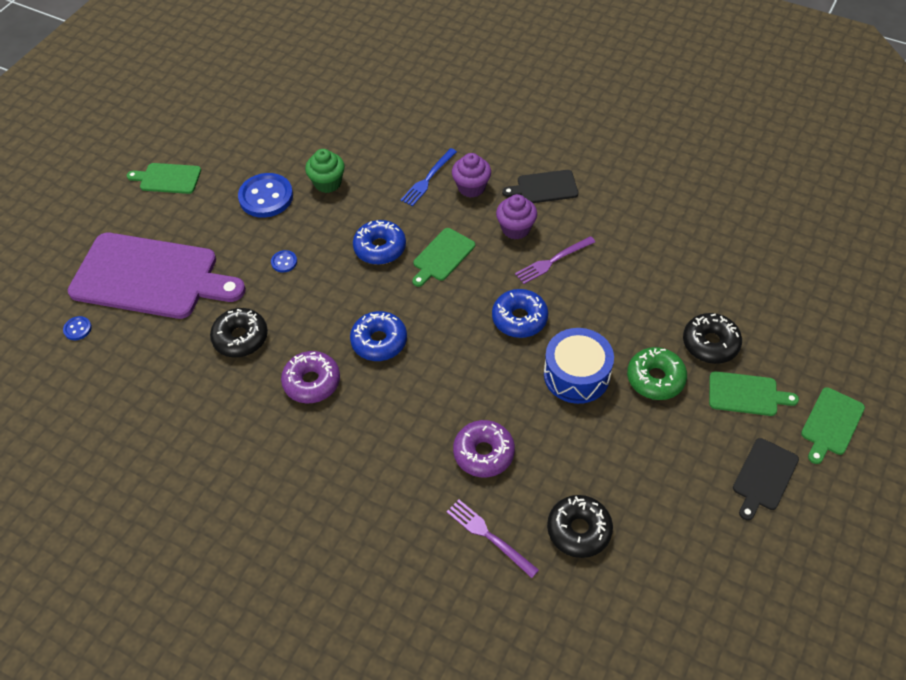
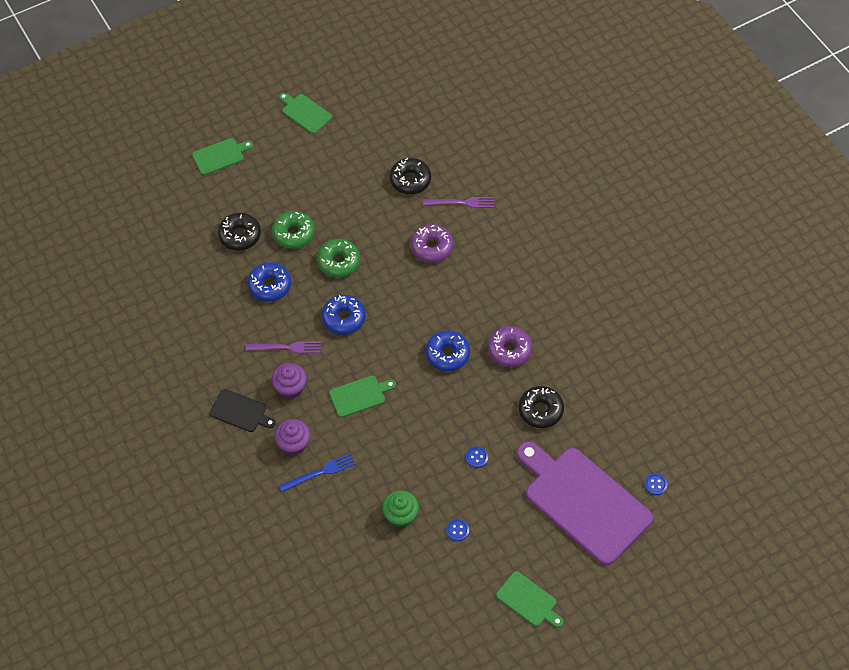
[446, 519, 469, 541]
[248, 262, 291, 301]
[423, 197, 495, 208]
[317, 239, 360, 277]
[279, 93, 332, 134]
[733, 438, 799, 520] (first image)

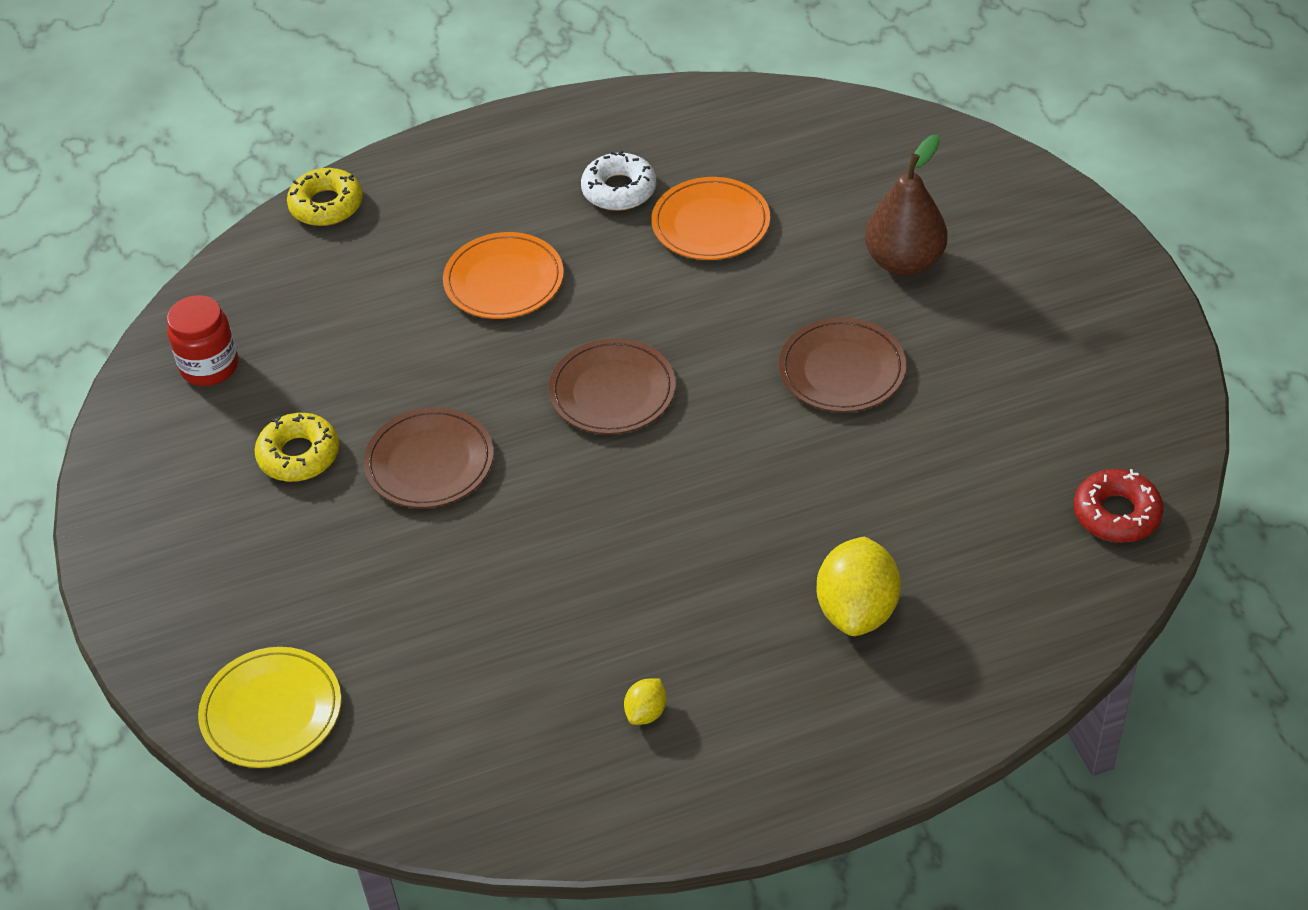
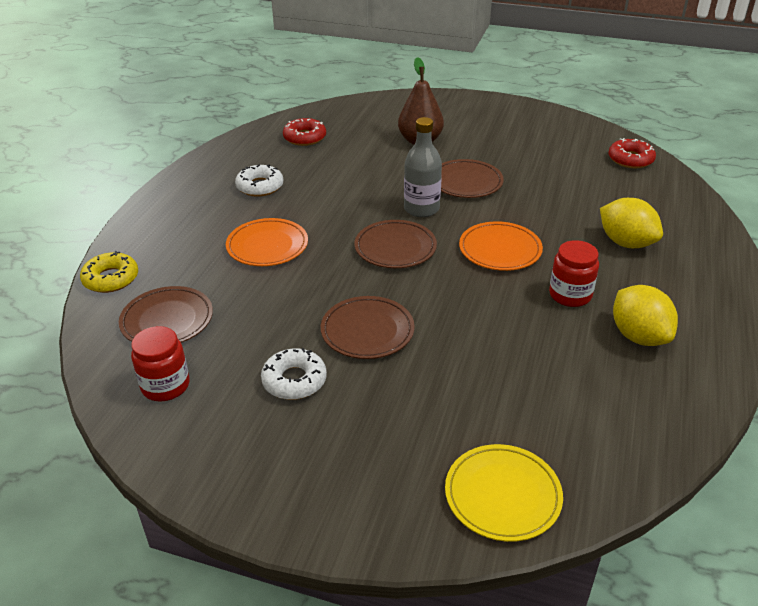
[261, 348, 327, 400]
[613, 285, 678, 346]
[459, 221, 543, 271]
[119, 286, 213, 343]
[283, 118, 326, 146]
[404, 117, 442, 217]
[549, 240, 599, 307]

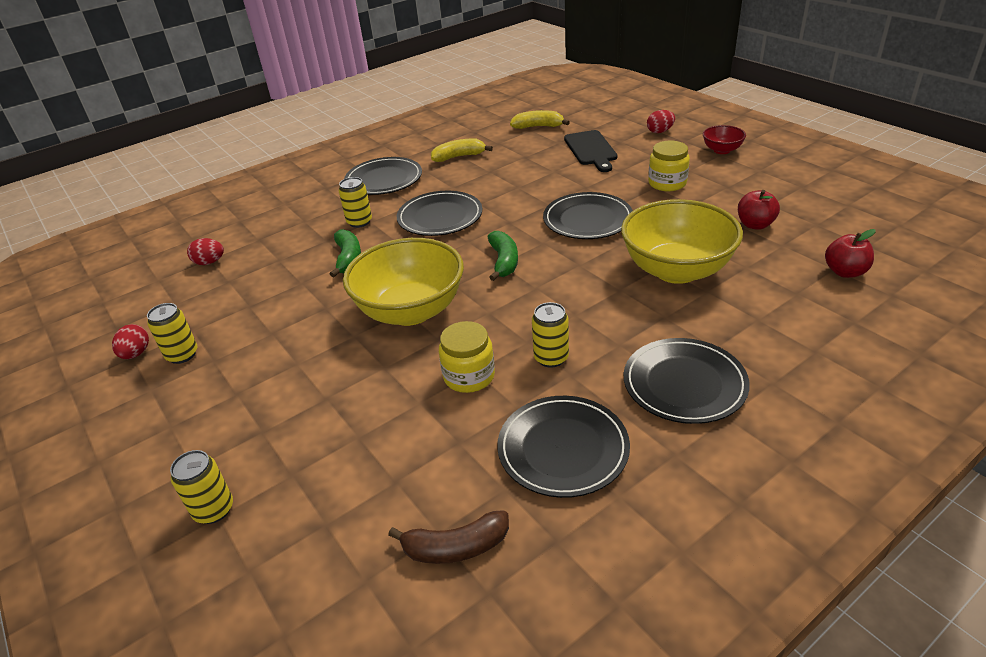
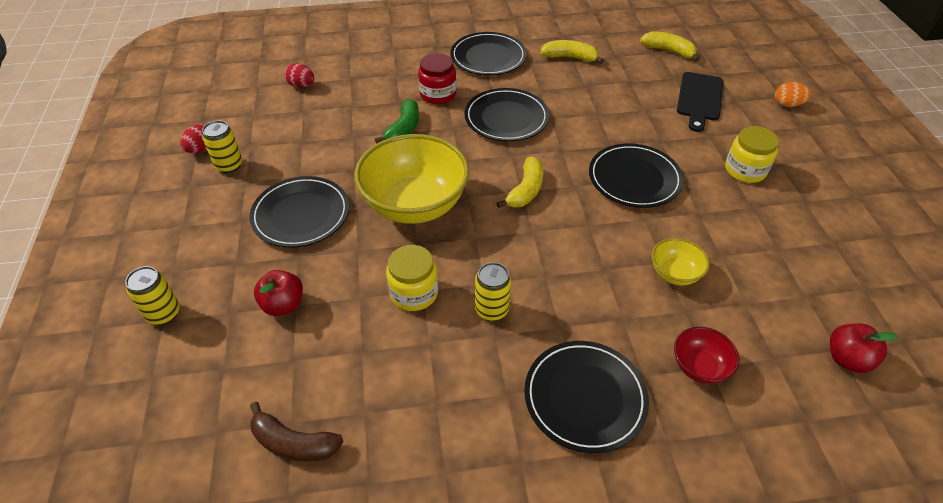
[418, 53, 456, 104]
[497, 157, 543, 208]
[249, 176, 349, 248]
[652, 238, 710, 285]
[775, 82, 811, 107]
[674, 327, 739, 384]
[254, 270, 303, 316]

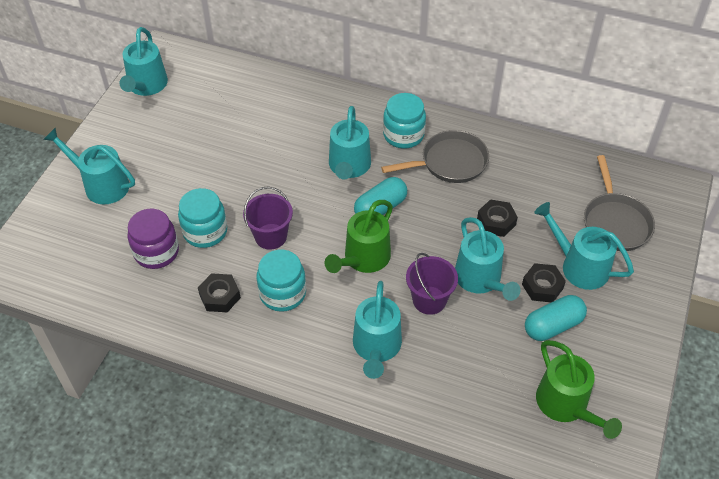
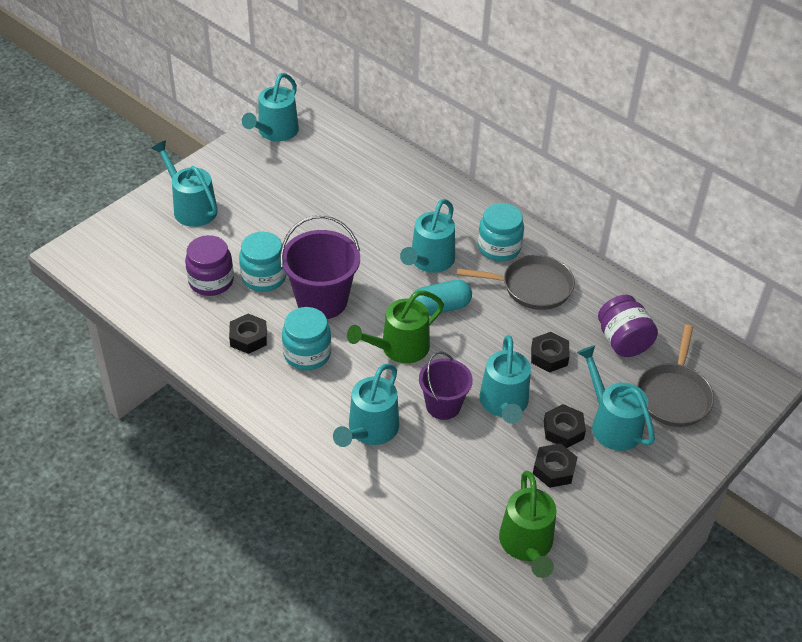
[280, 215, 360, 319]
[533, 443, 578, 488]
[598, 295, 658, 357]

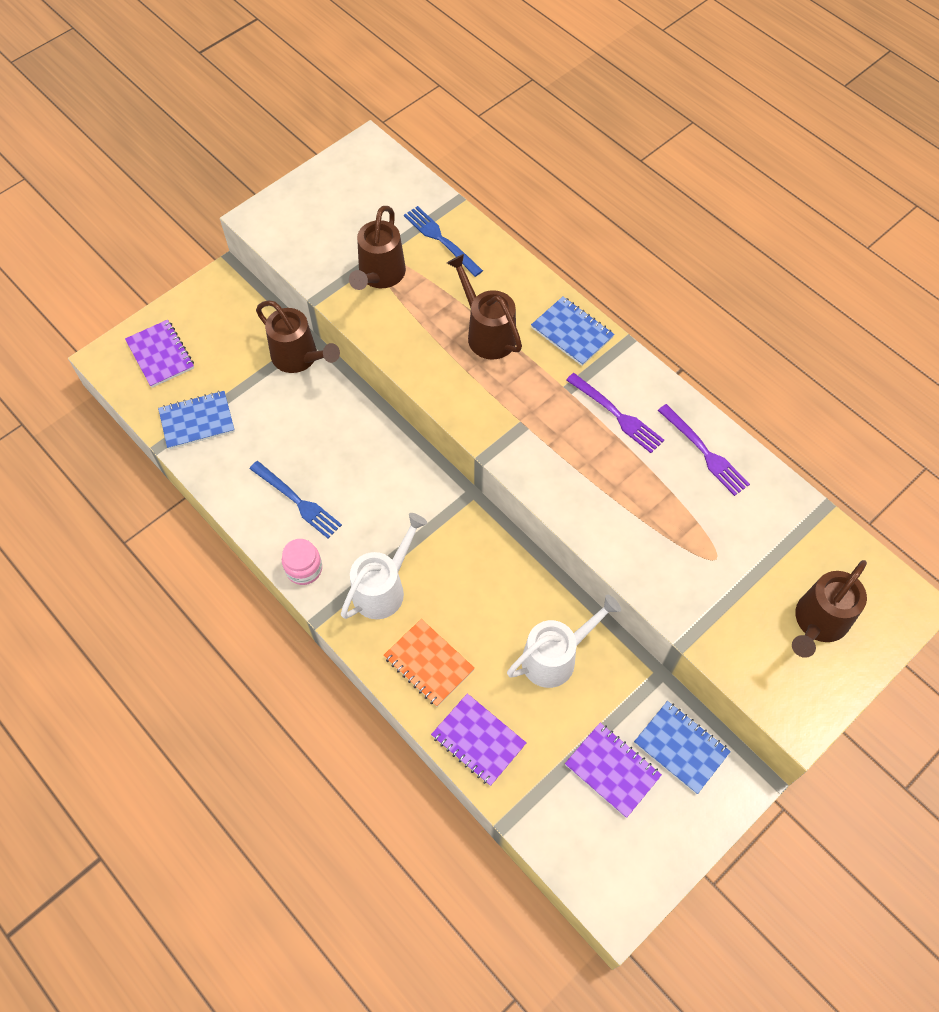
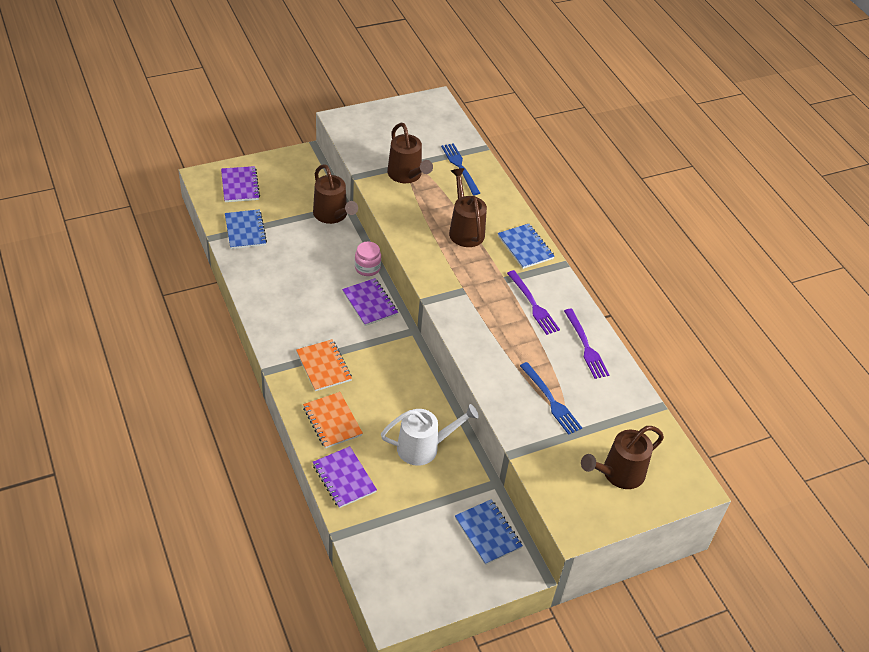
[225, 209, 267, 249]
[520, 362, 582, 435]
[355, 241, 381, 276]
[296, 339, 352, 391]
[387, 123, 433, 183]
[342, 278, 398, 326]

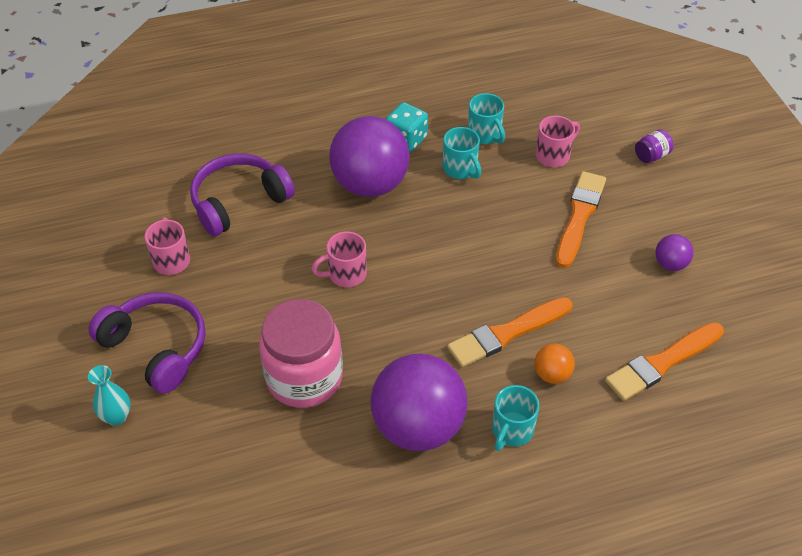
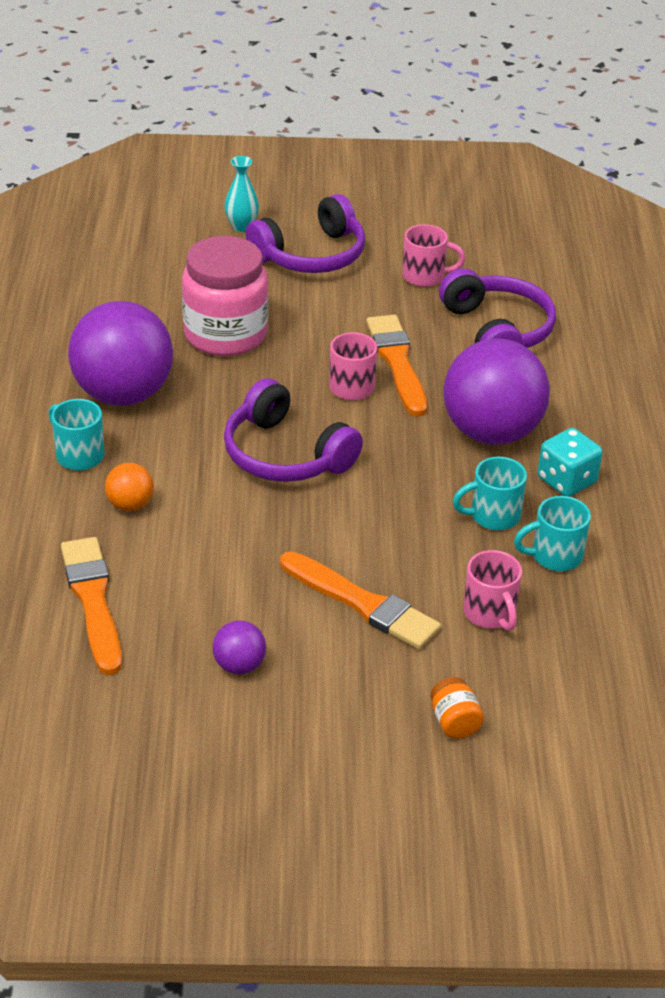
[366, 315, 427, 417]
[430, 677, 484, 739]
[224, 378, 363, 482]

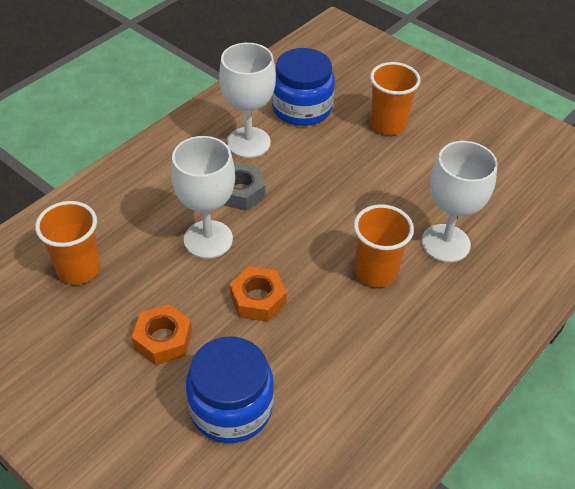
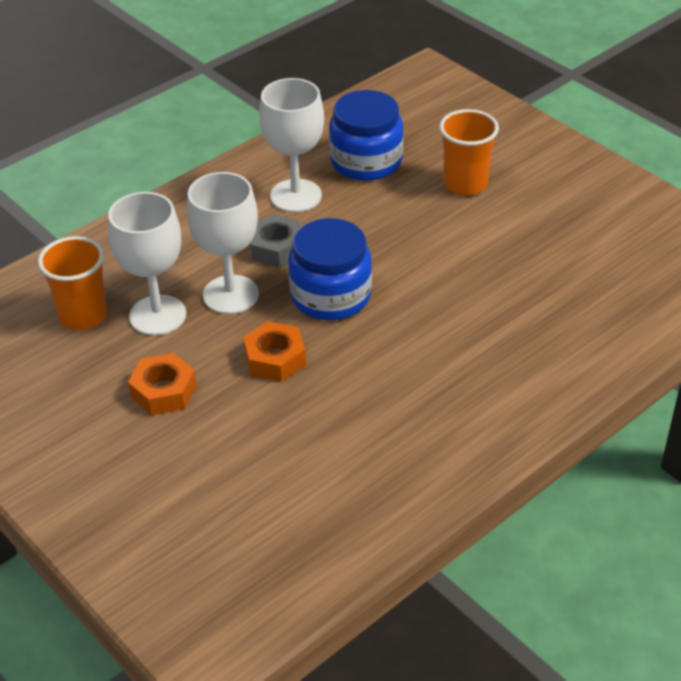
[288, 218, 372, 320]
[354, 204, 414, 287] (first image)
[108, 192, 186, 336]

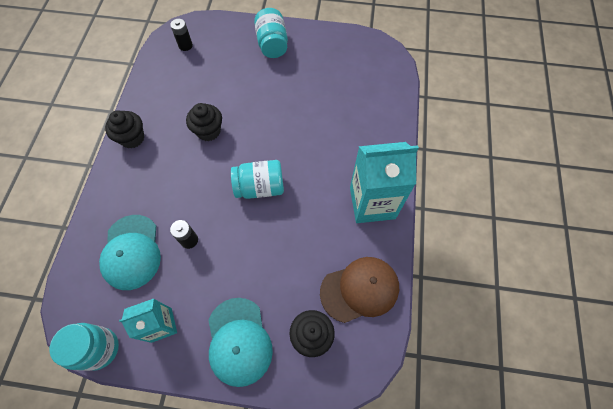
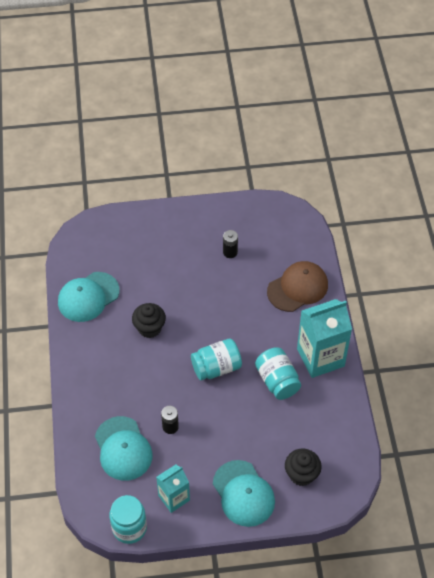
[105, 110, 144, 149] (first image)
[223, 230, 238, 258]
[255, 347, 301, 400]
[267, 261, 328, 312]
[58, 272, 120, 322]

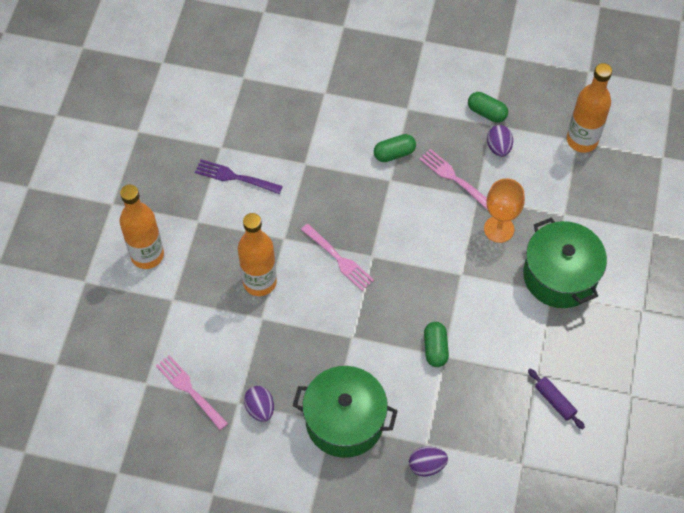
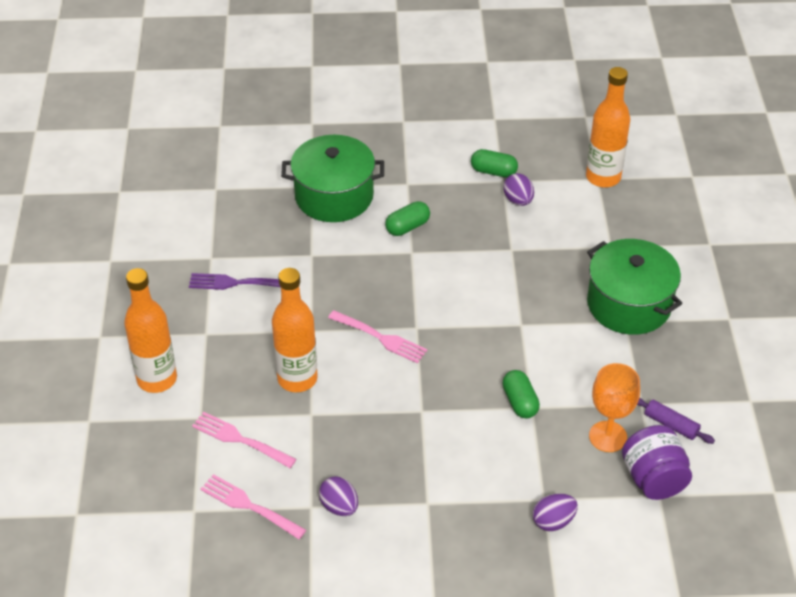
[281, 135, 384, 222]
[192, 412, 297, 468]
[589, 363, 640, 452]
[622, 425, 692, 500]

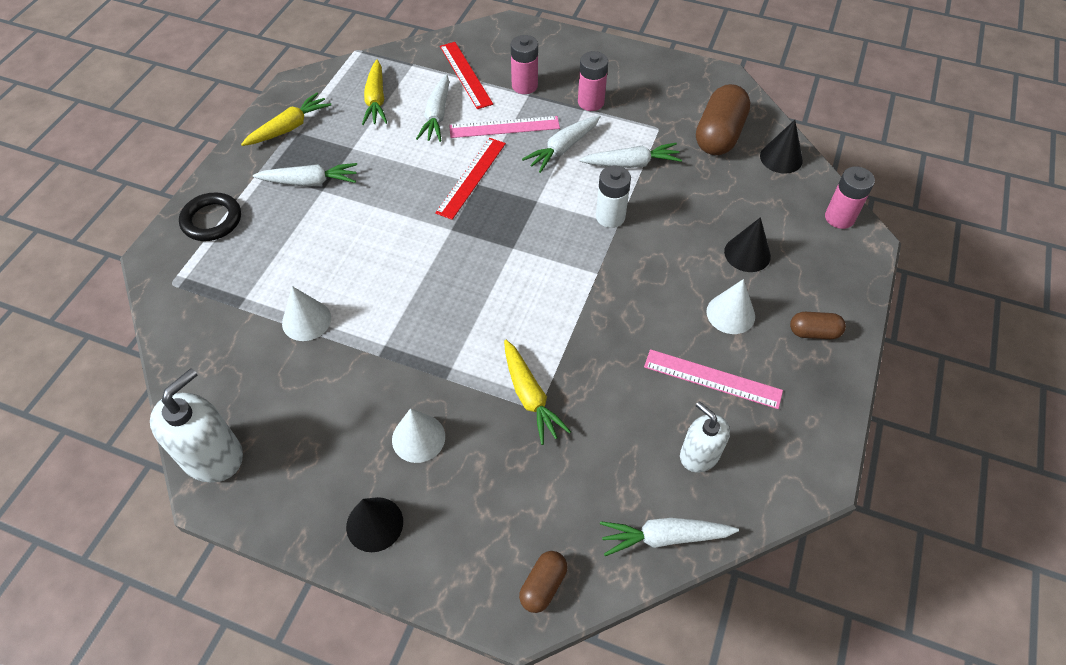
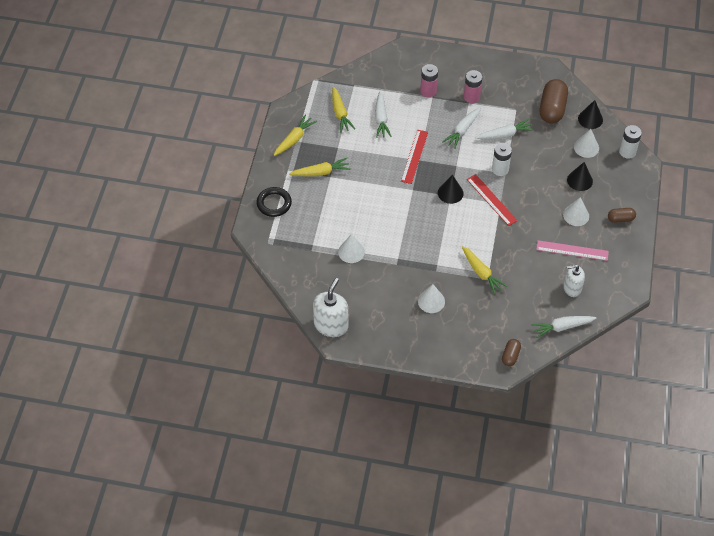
[289, 158, 351, 176]
[438, 174, 464, 204]
[467, 174, 518, 226]
[449, 116, 560, 138] (first image)
[563, 265, 585, 297]
[619, 125, 642, 159]
[574, 129, 599, 158]

